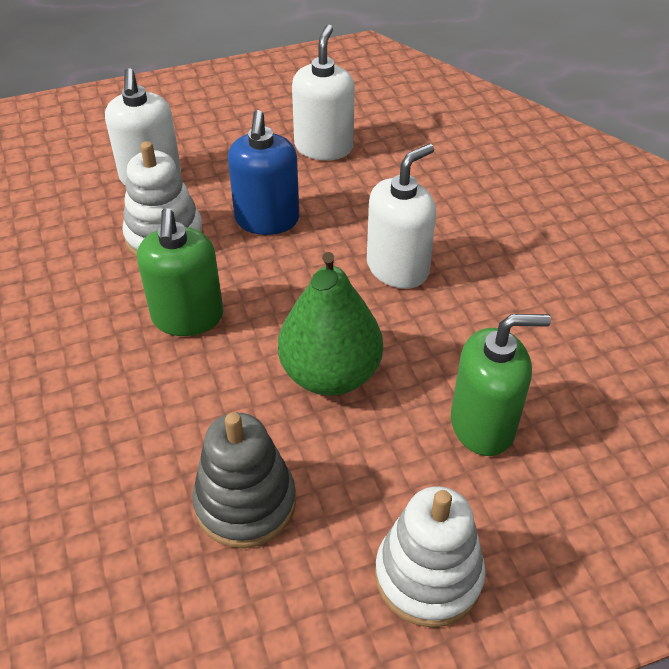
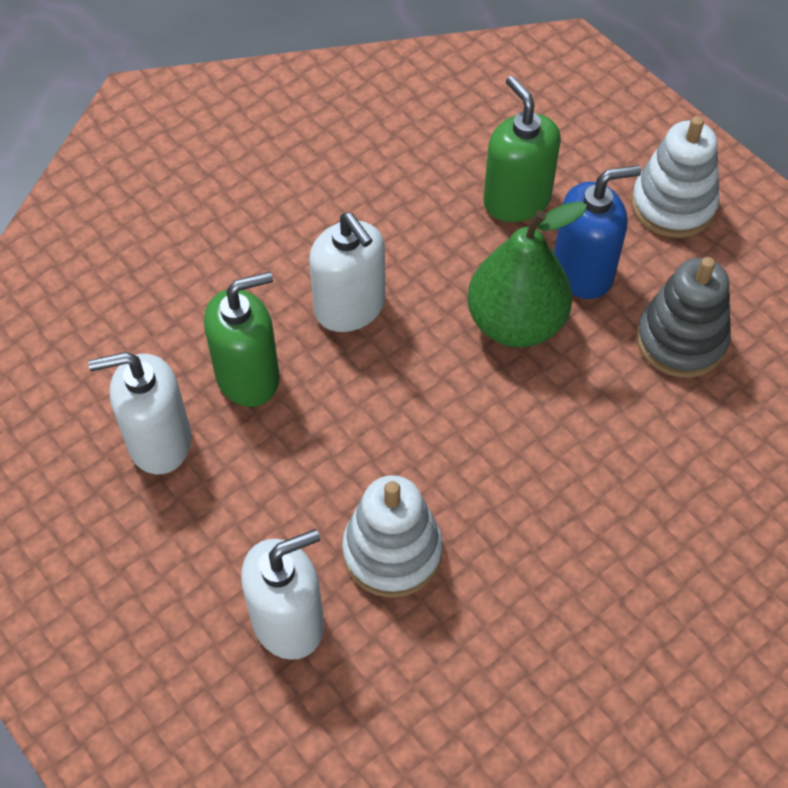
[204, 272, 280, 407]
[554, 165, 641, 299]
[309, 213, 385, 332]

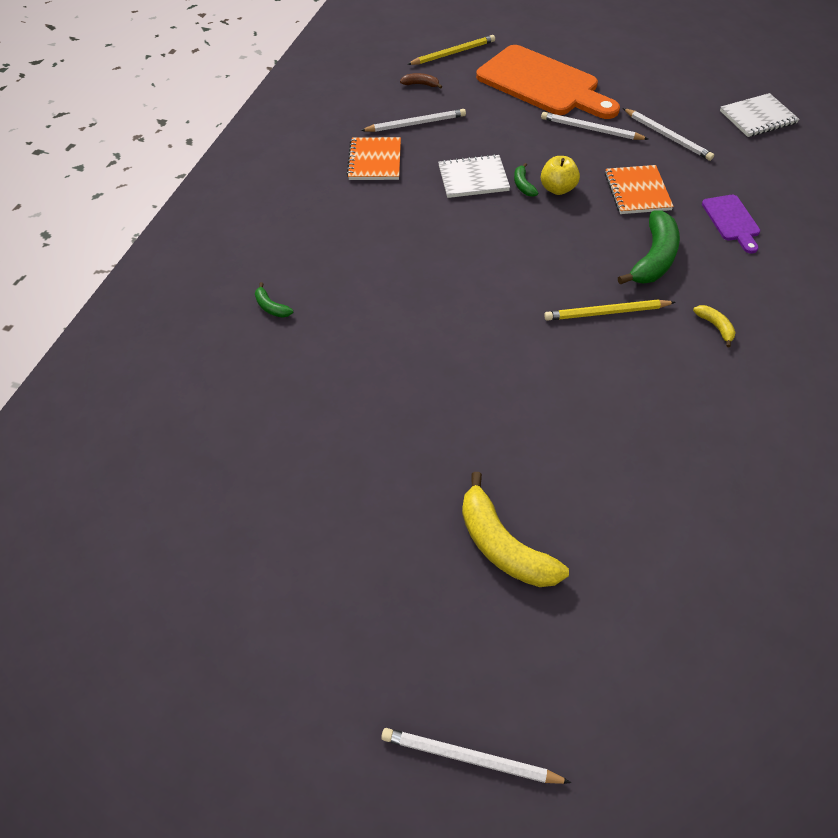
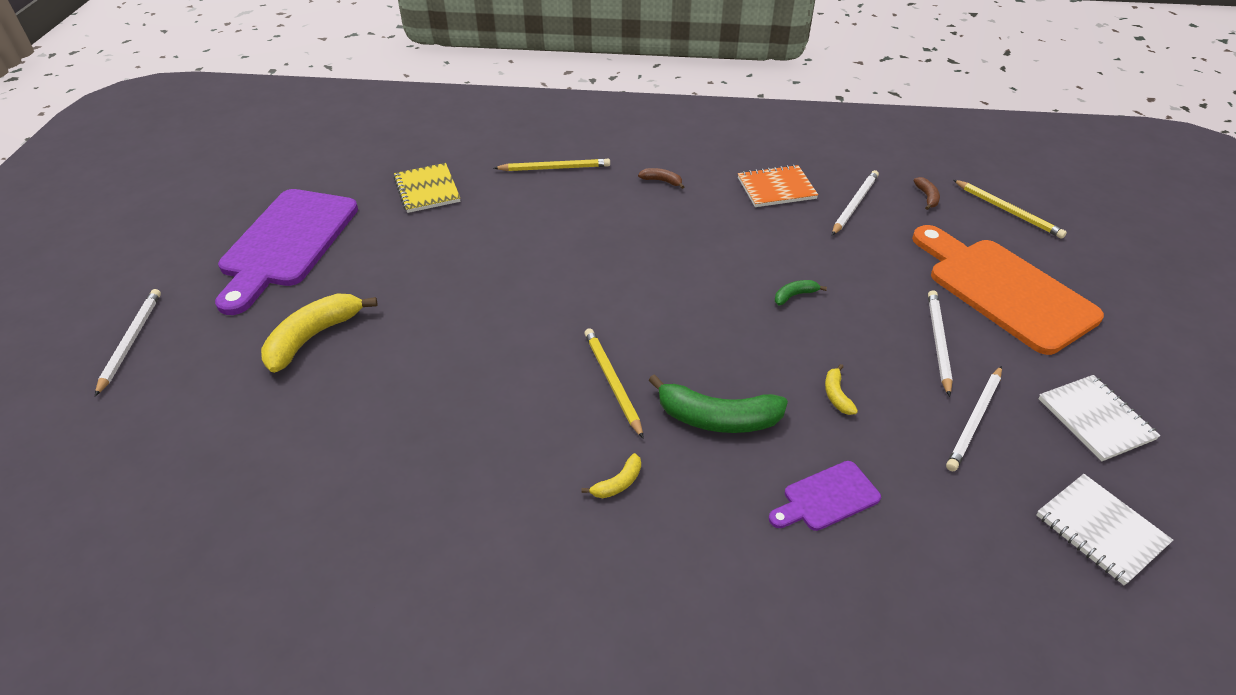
[494, 159, 610, 171]
[832, 170, 879, 235]
[1038, 375, 1160, 461]
[912, 225, 1104, 355]
[541, 156, 580, 195] (first image)
[825, 364, 858, 415]
[215, 189, 358, 315]
[394, 163, 460, 213]
[638, 168, 684, 189]

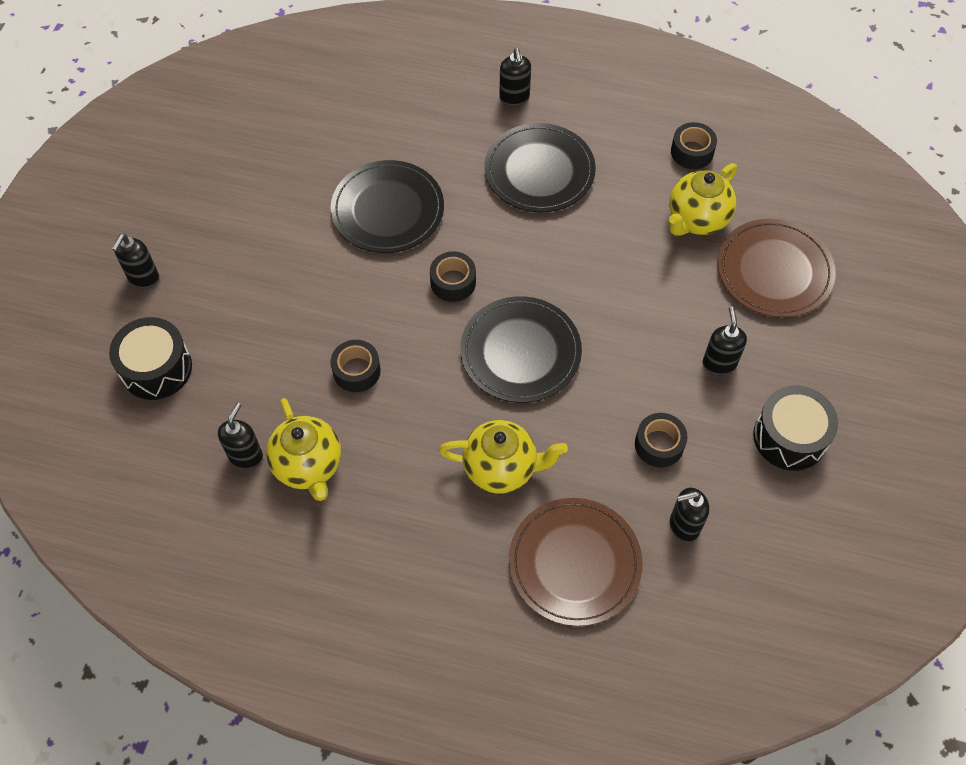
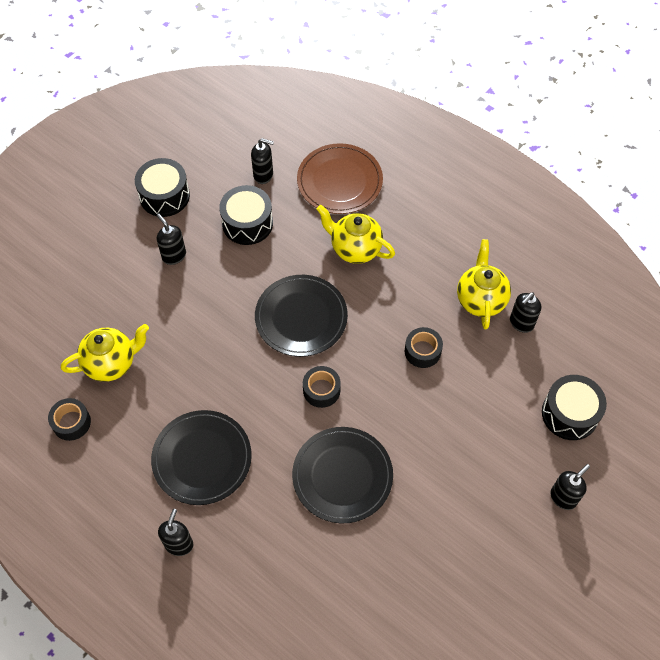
[219, 185, 273, 245]
[157, 214, 186, 265]
[717, 219, 835, 317] (first image)

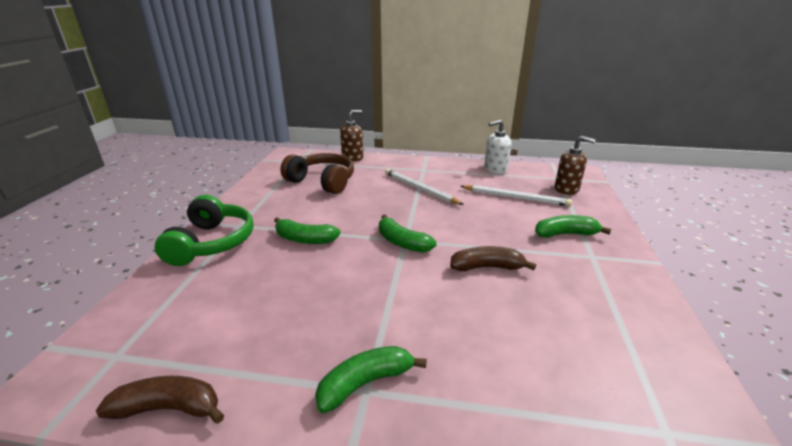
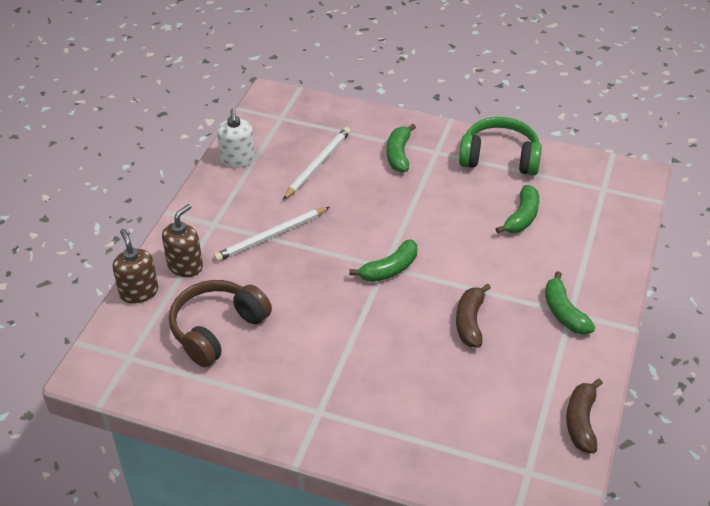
[459, 117, 542, 176]
[495, 185, 539, 233]
[456, 283, 491, 348]
[162, 204, 203, 277]

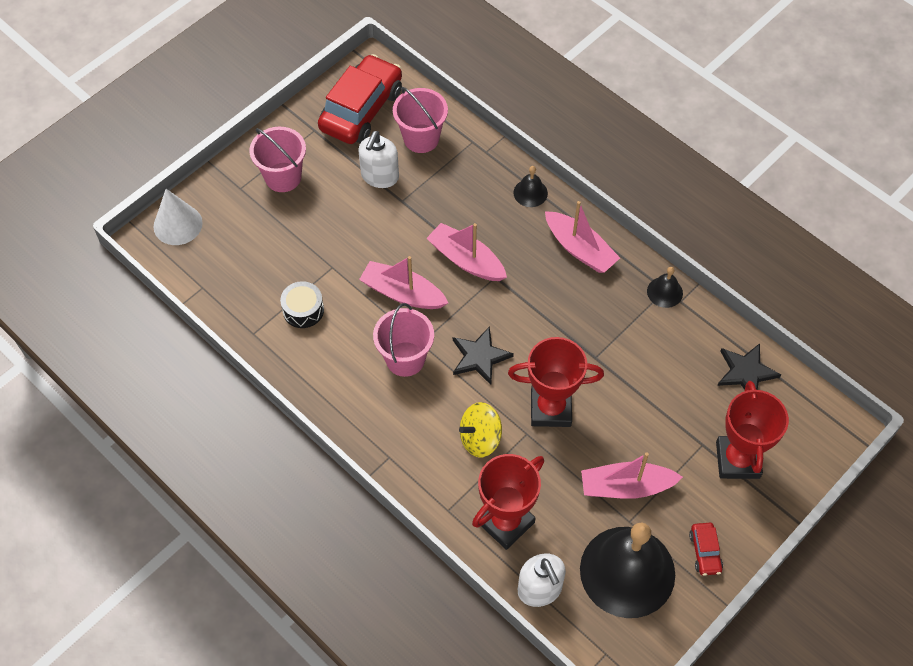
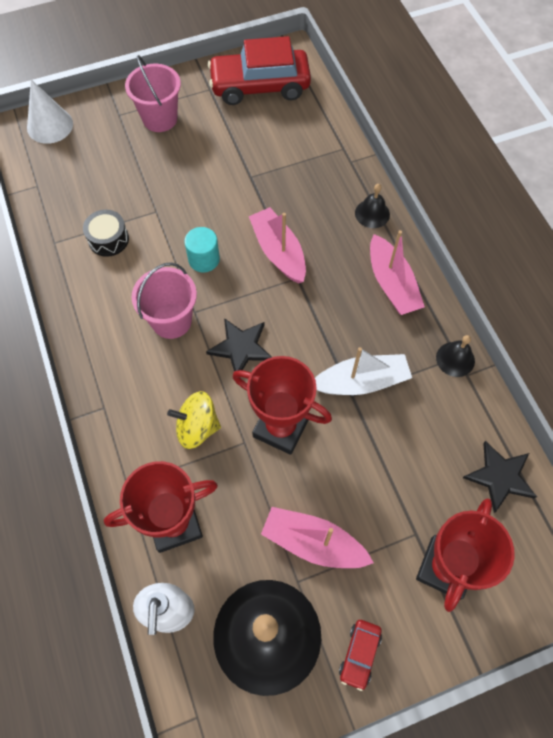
[208, 36, 311, 105]
[359, 131, 399, 188] (first image)
[184, 227, 220, 272]
[393, 87, 448, 153] (first image)
[315, 347, 412, 395]

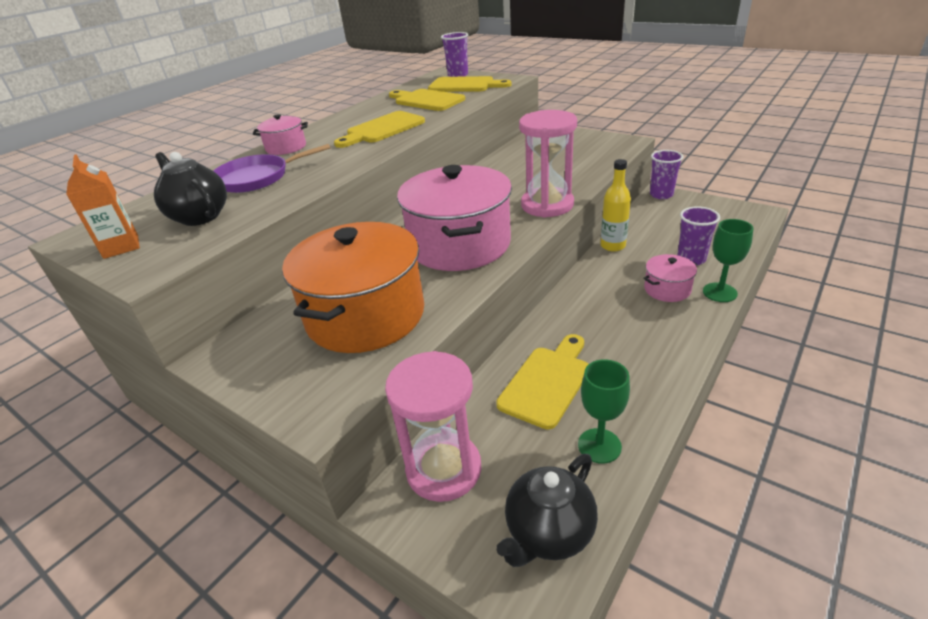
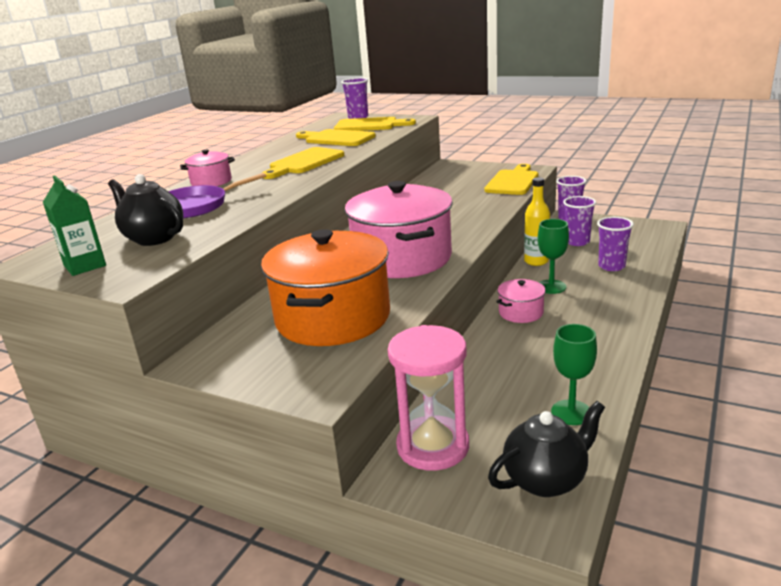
[43, 175, 106, 276]
[484, 164, 538, 195]
[488, 401, 605, 497]
[519, 110, 577, 218] (first image)
[496, 279, 546, 323]
[538, 219, 569, 294]
[563, 196, 596, 246]

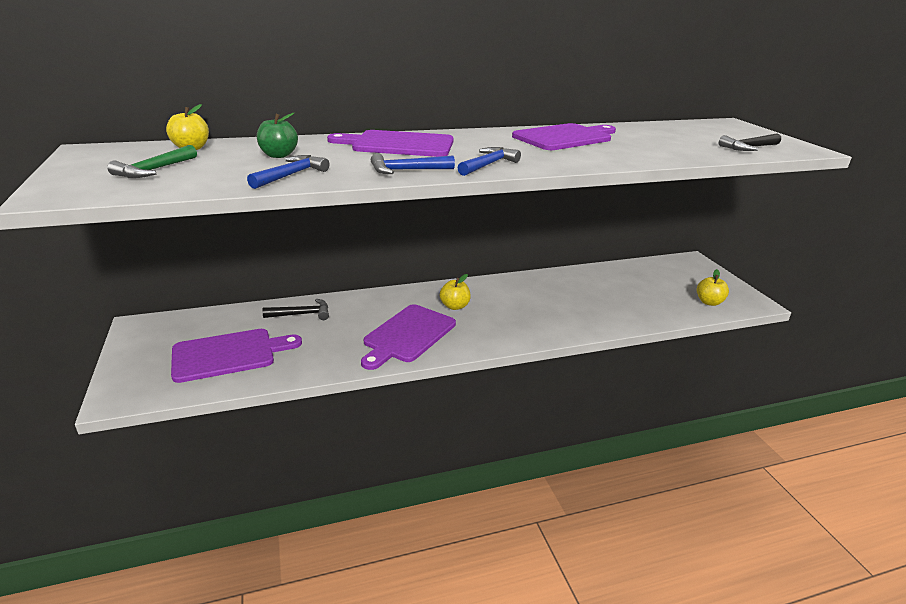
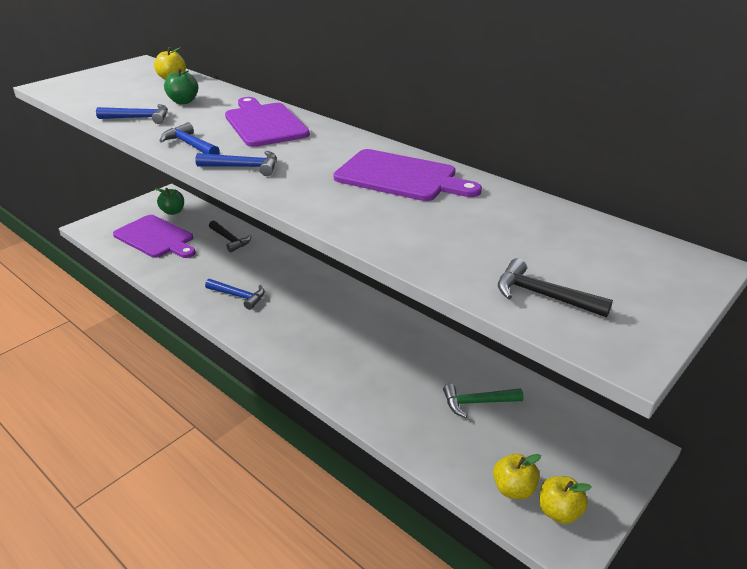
[443, 384, 524, 418]
[205, 279, 265, 310]
[539, 476, 592, 524]
[155, 188, 184, 215]

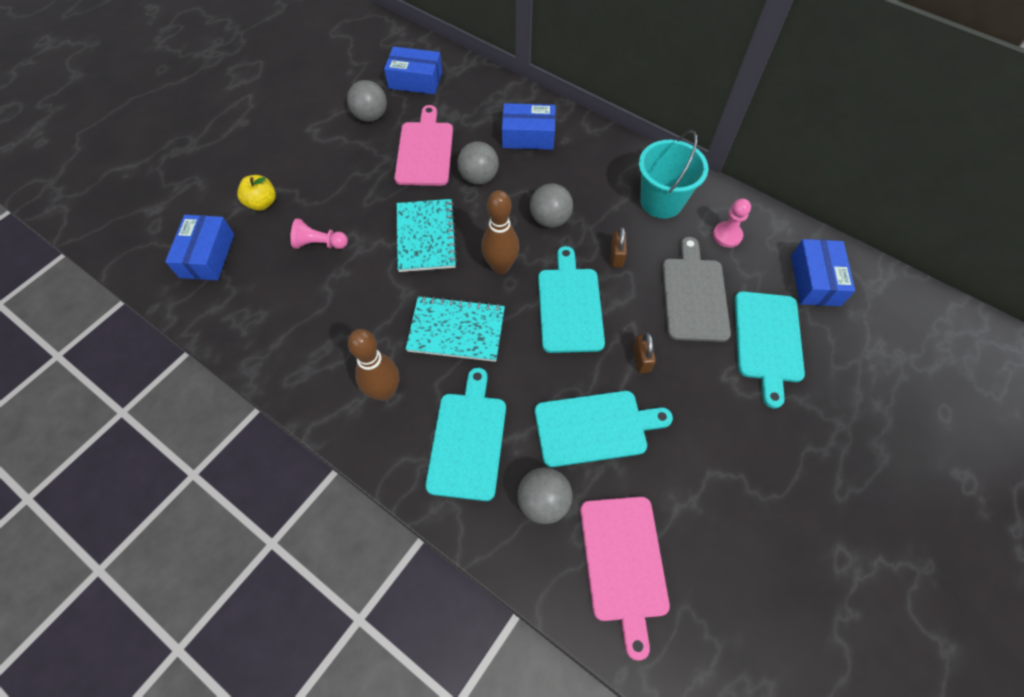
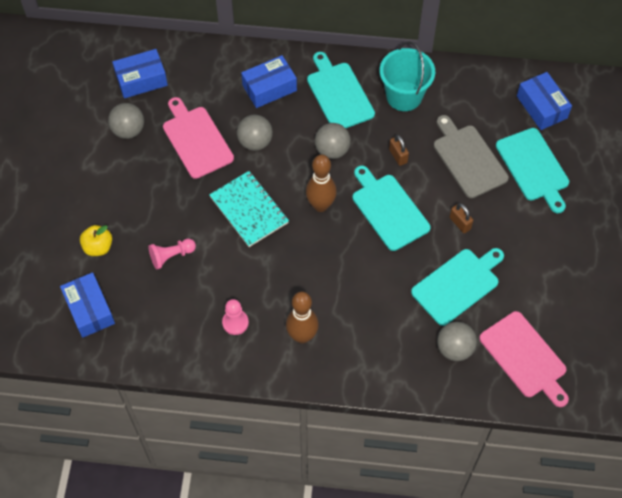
[405, 296, 505, 362] (first image)
[307, 52, 375, 128]
[222, 299, 249, 335]

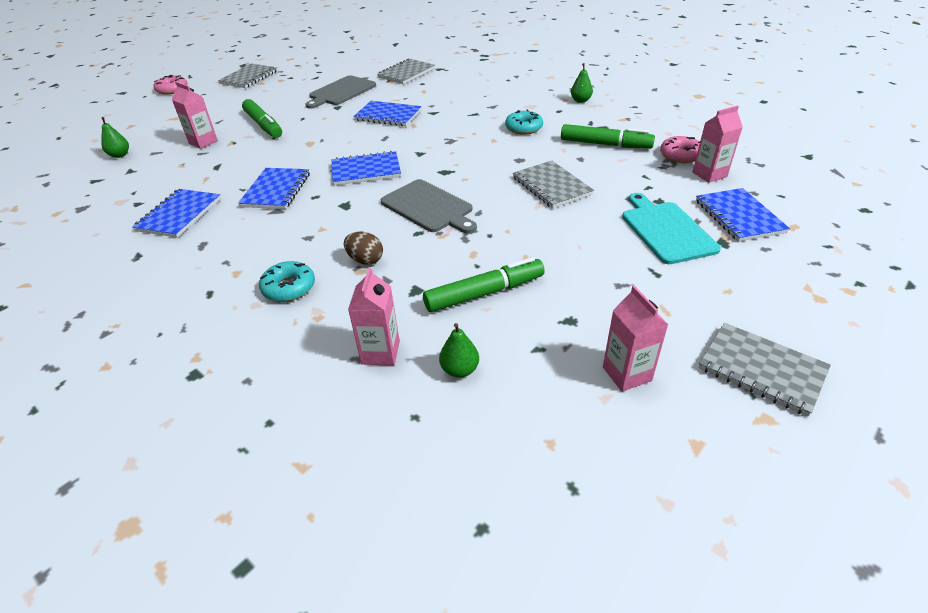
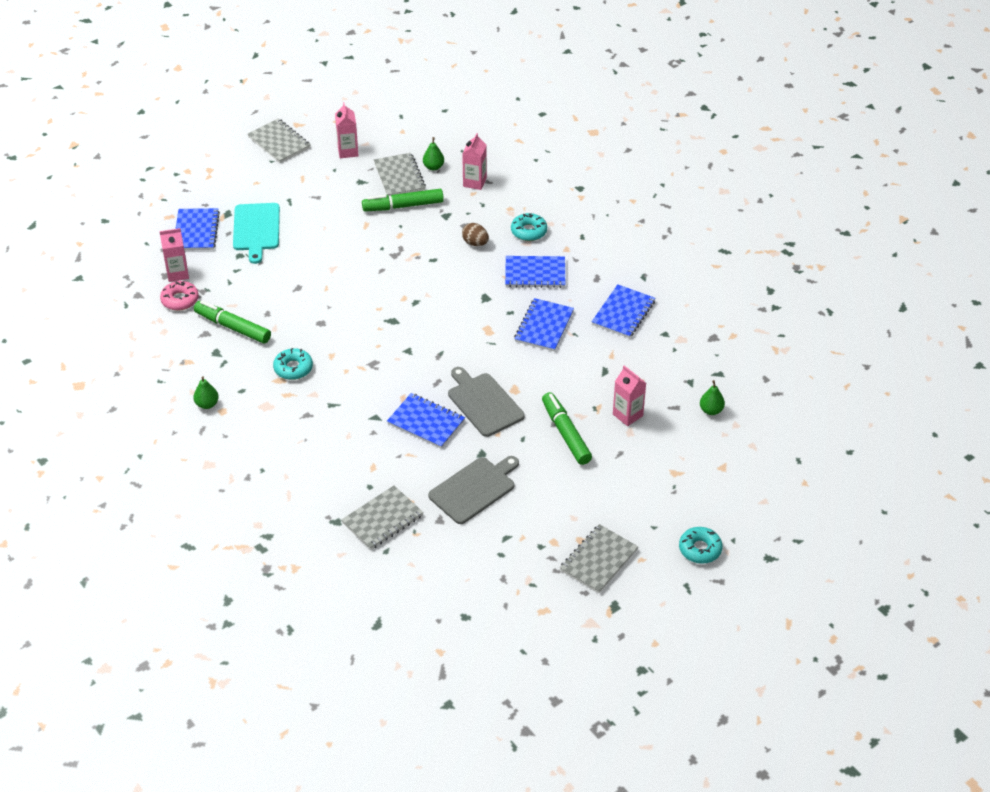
[679, 527, 723, 564]
[505, 256, 565, 288]
[448, 367, 525, 437]
[374, 153, 426, 196]

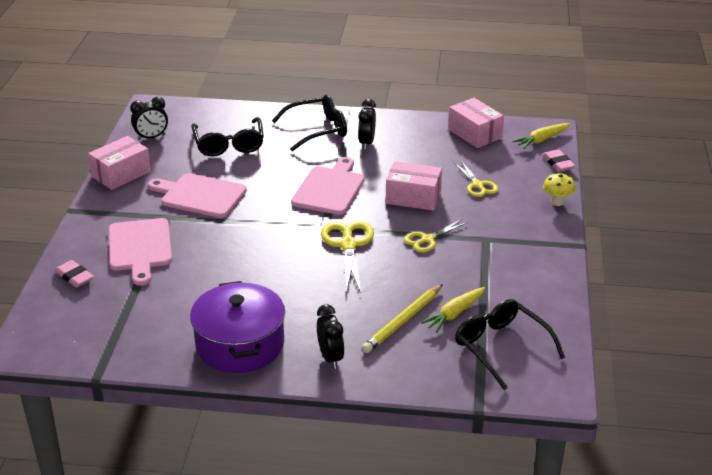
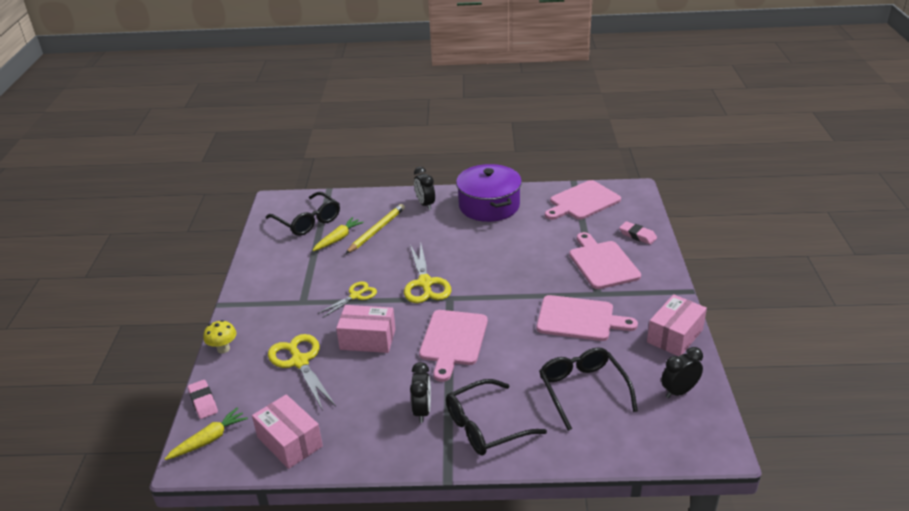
[268, 334, 336, 411]
[545, 180, 621, 220]

